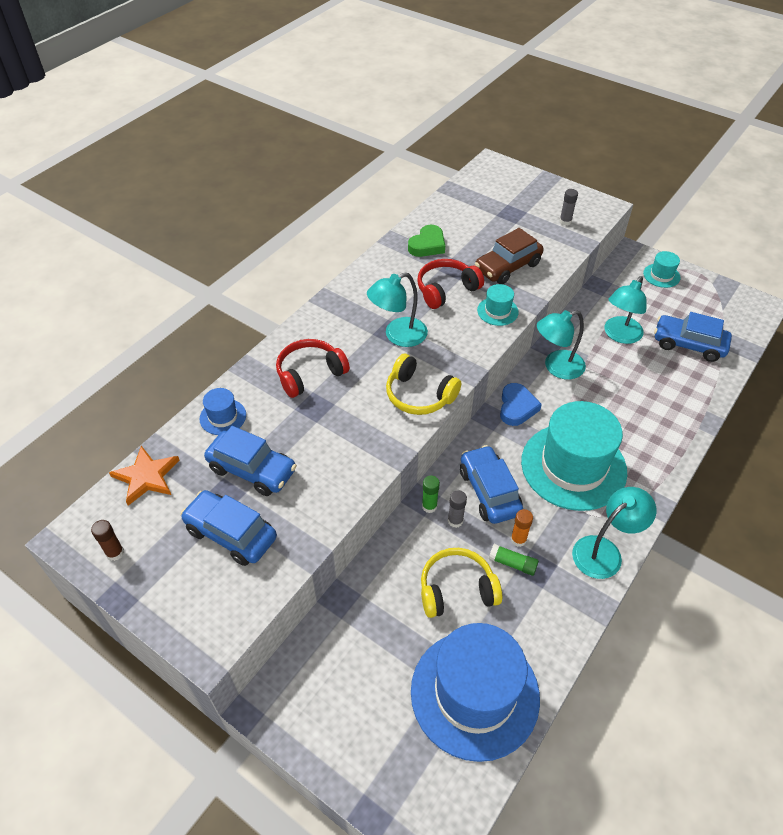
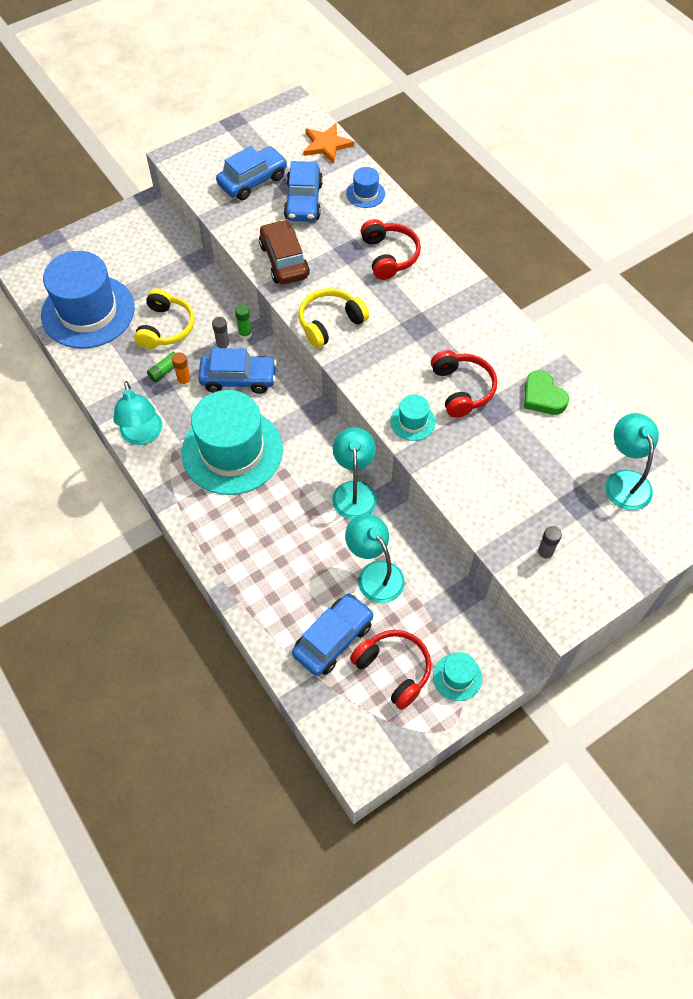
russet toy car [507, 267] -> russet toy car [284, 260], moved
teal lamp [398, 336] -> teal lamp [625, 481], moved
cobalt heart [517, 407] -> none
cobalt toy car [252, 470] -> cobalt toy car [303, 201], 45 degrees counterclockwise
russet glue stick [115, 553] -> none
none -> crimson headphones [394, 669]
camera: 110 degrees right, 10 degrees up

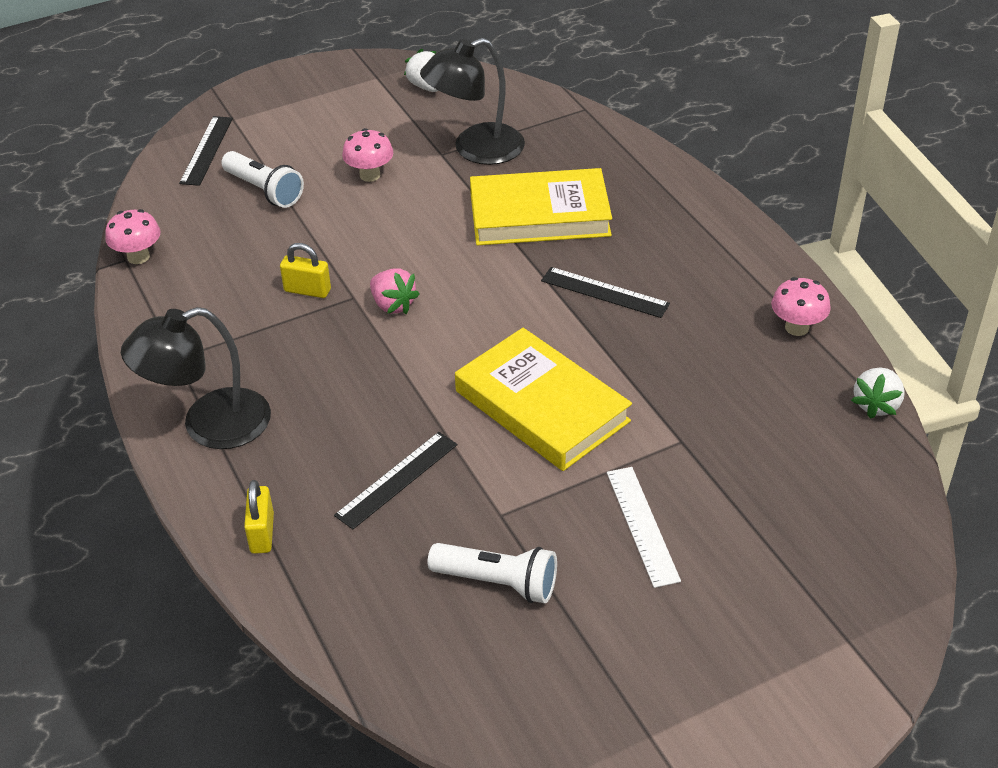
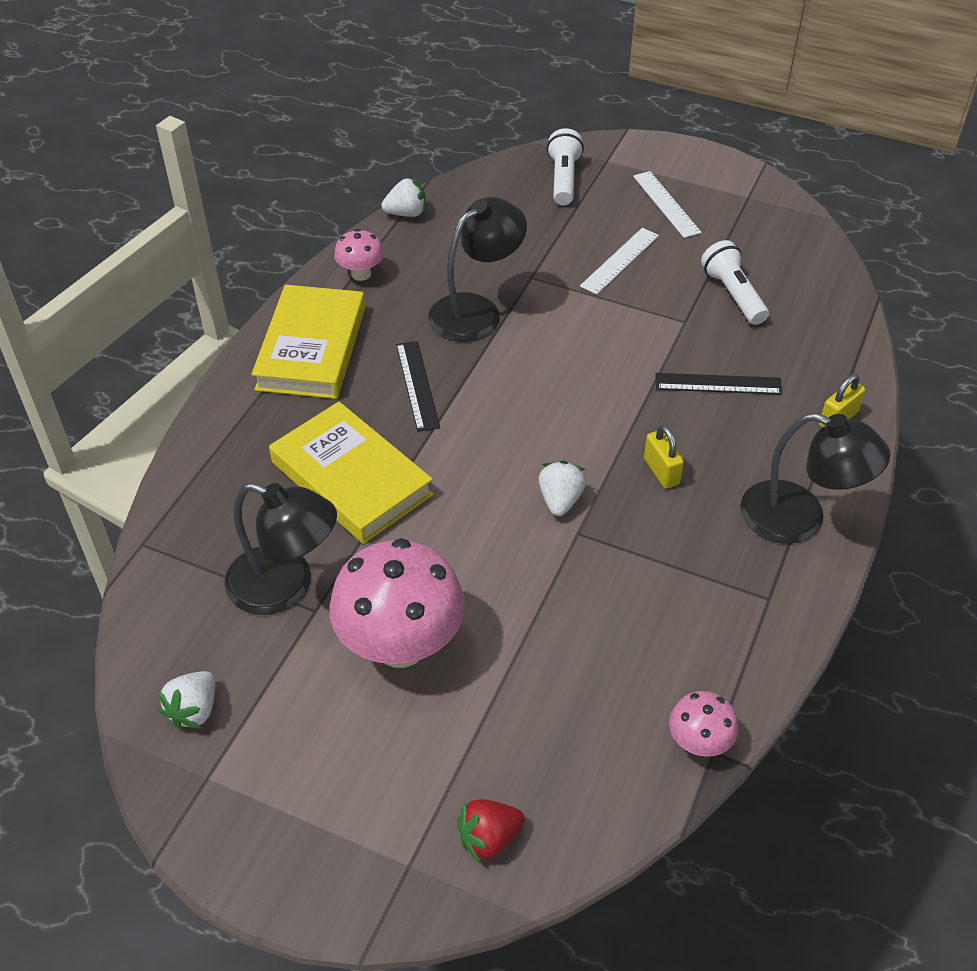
black straightedge [207, 150] -> crimson berry [489, 838]
rosy mushroom [370, 175] -> rosy mushroom [401, 645], x2.04
pure white pocket torch [264, 190] -> pure white pocket torch [563, 179], moved
bright yellow padlock [307, 290] -> bright yellow padlock [661, 471], moved
rosy berry [393, 305] -> pure white berry [560, 500]
bright yellow hardcover [542, 406] -> bright yellow hardcover [311, 348], moved
none -> pure white straightedge [666, 204]
none -> black lamp [476, 310]
camera: 130 degrees left, 5 degrees up

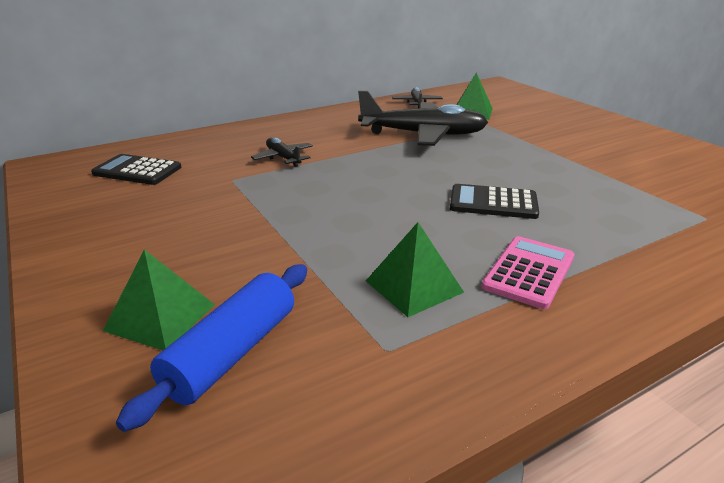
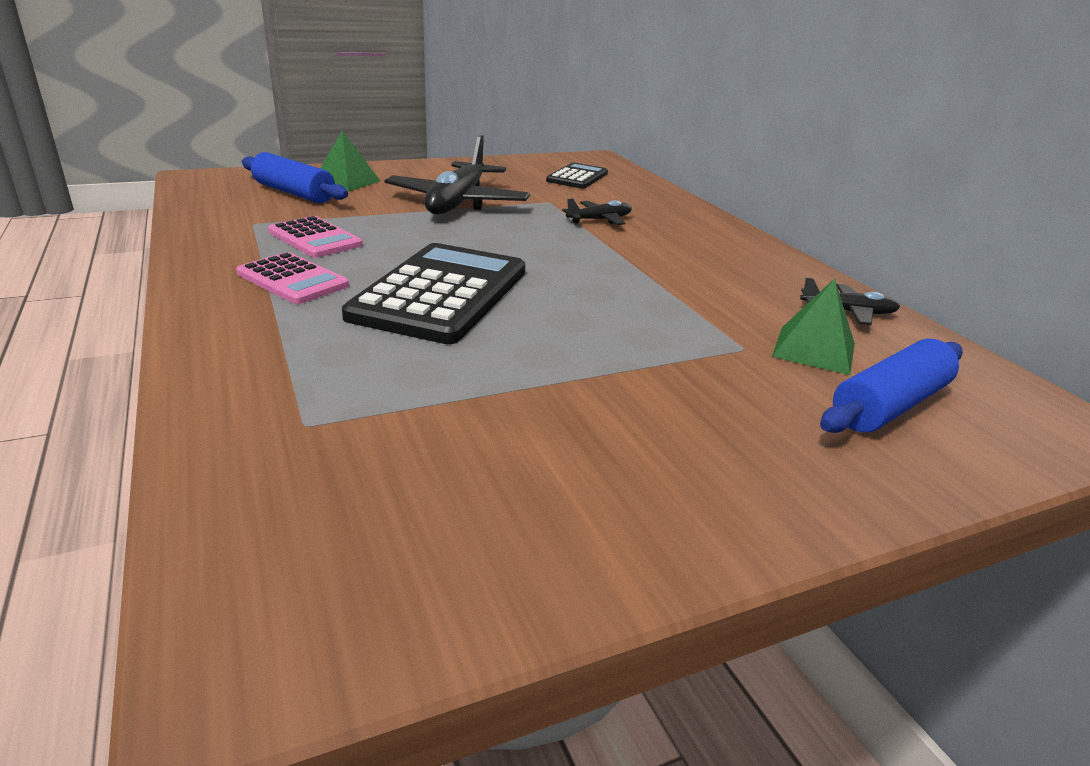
black toy plane [423, 134] -> black toy plane [457, 203], moved
black adding machine [493, 203] -> black adding machine [440, 293], x1.81
green pyramid [413, 286] -> rosy adding machine [315, 238]
none -> cobalt pastry roller [890, 405]
camera: 95 degrees right, 0 degrees up

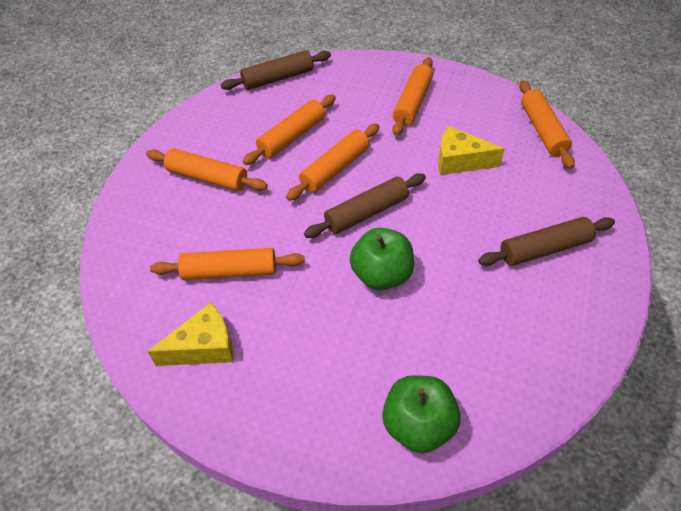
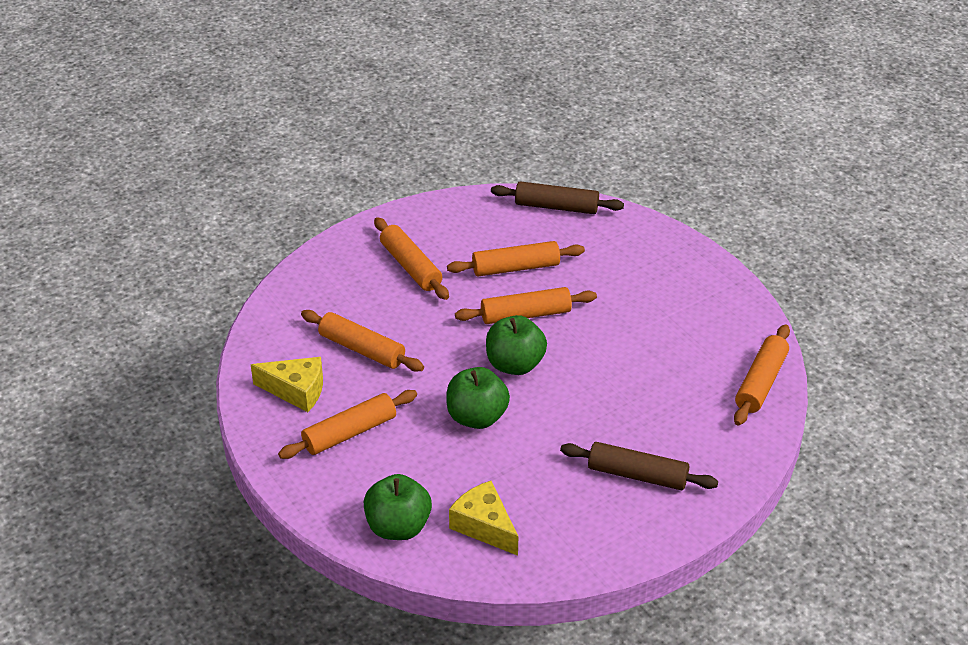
orange pastry roller [412, 103] -> orange pastry roller [349, 433], moved
bright yellow cheese [459, 161] -> bright yellow cheese [484, 526], moved
russet pastry roller [366, 212] -> green apple fruit [515, 364]
camera: 35 degrees right, 10 degrees down

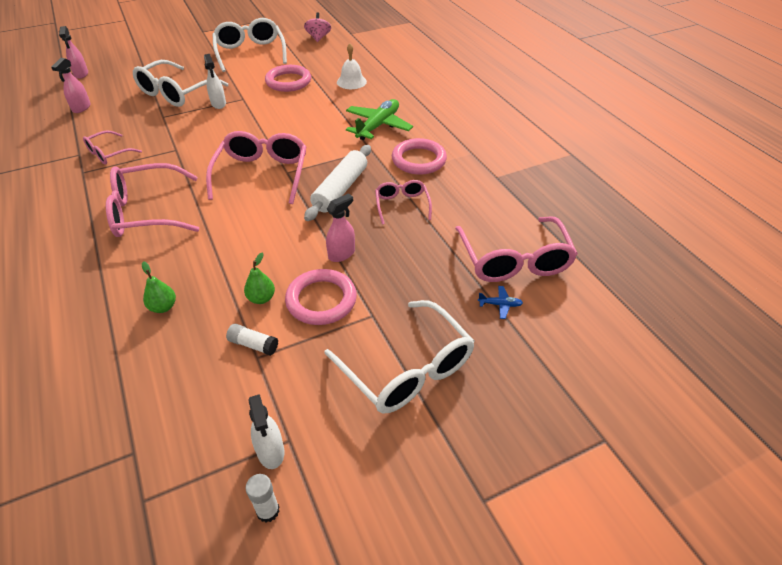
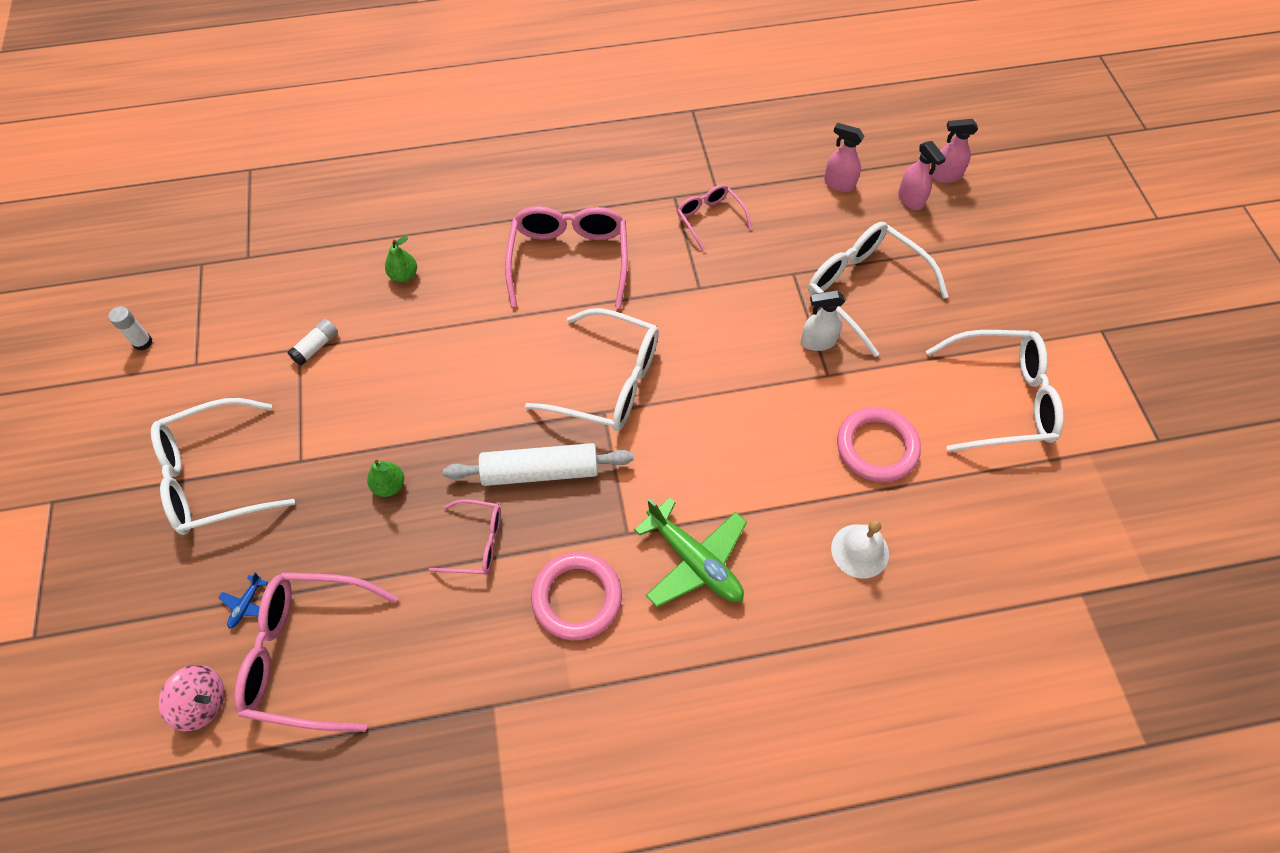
rosy toy top [318, 38] -> rosy toy top [202, 703], moved
rosy glasses [262, 174] -> pure white glasses [608, 382]
pure white pastry roller [340, 189] -> pure white pastry roller [540, 471], 45 degrees counterclockwise
rosy spray cleaner [342, 254] -> rosy spray cleaner [911, 199], moved
green pear [261, 298] -> green pear [389, 486], moved
rosy ring [321, 300] -> none
pure white spray cleaner [270, 451] -> none
camera: 105 degrees right, 15 degrees up

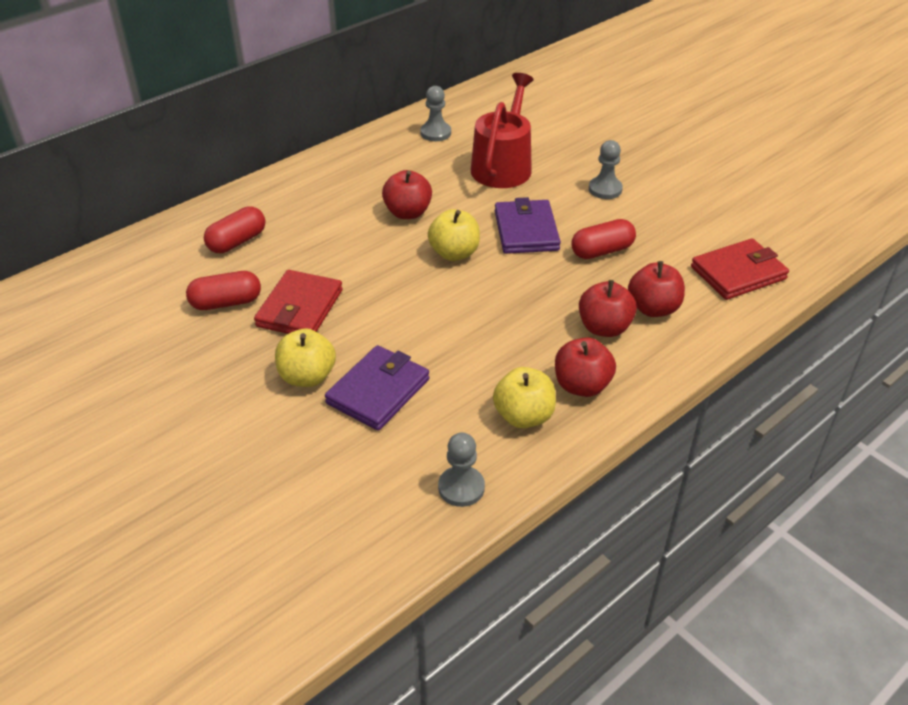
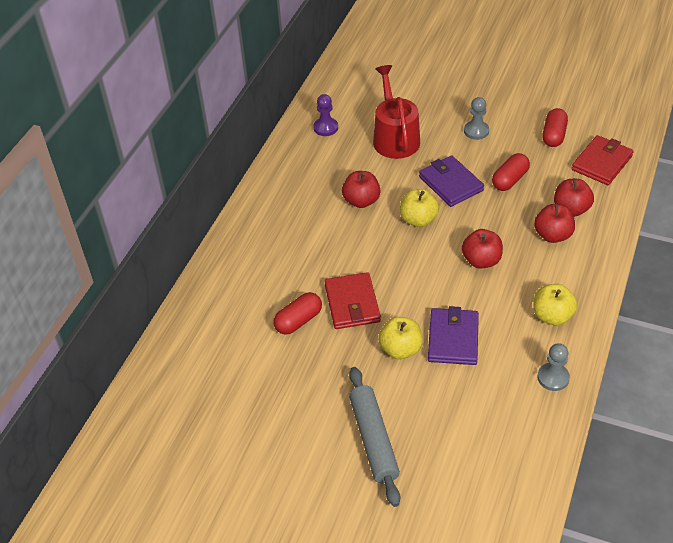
gray chess pawn [435, 133] -> purple chess pawn [325, 128]
crimson pill [237, 241] -> crimson pill [553, 135], moved
crimson apple fruit [582, 385] -> crimson apple fruit [481, 260], moved
none -> gray pastry roller [373, 440]
camera: 25 degrees left, 5 degrees up

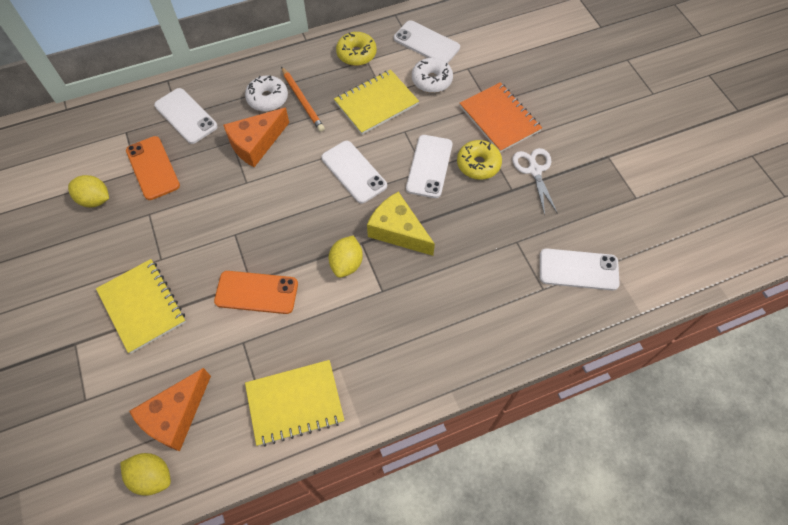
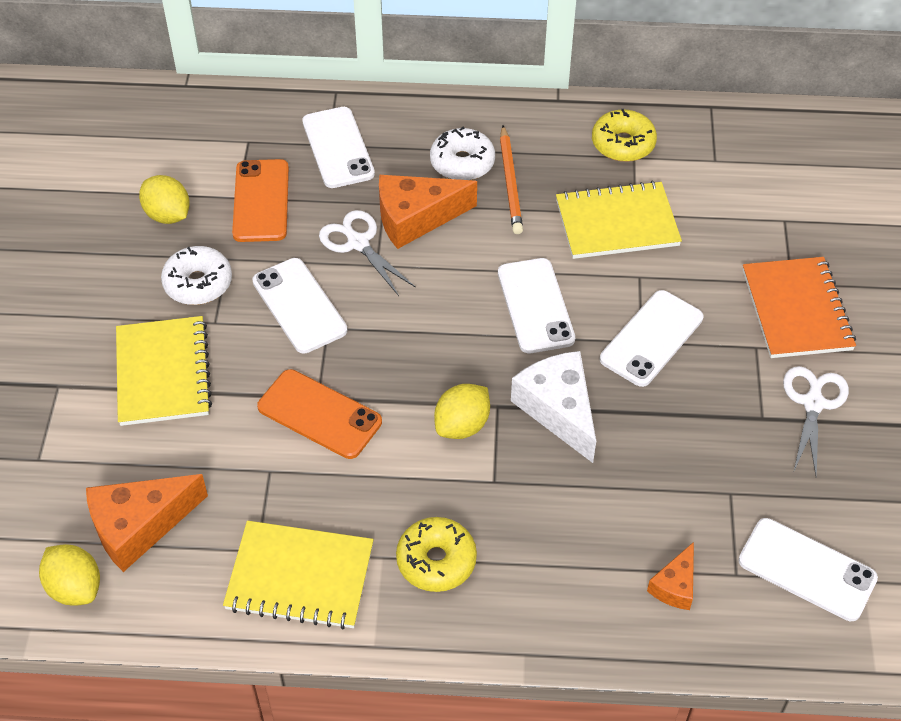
pure white smartphone [426, 43] -> pure white smartphone [299, 306], moved
pure white donut [431, 80] -> pure white donut [198, 283], moved
bright yellow donut [478, 164] -> bright yellow donut [436, 561], moved
bright yellow cheese [398, 231] -> pure white cheese [558, 410]
none -> pure white pair of scissors [357, 243]
none -> orange cheese [675, 586]
camera: 25 degrees right, 10 degrees down

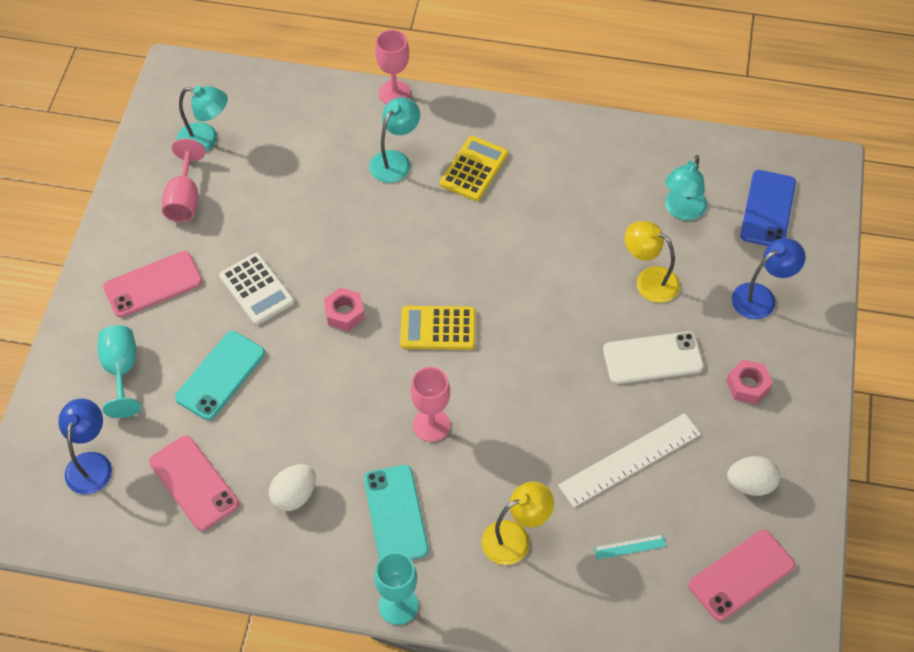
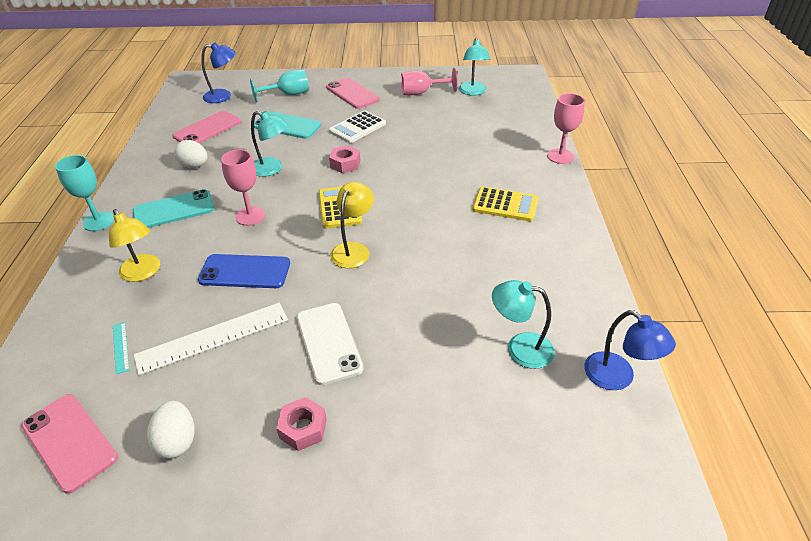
teal lamp [395, 160] -> teal lamp [272, 169], moved
cobalt smartphone [767, 209] -> cobalt smartphone [245, 271], moved
bright yellow lamp [649, 280] -> bright yellow lamp [353, 249], moved
cobalt lamp [761, 297] -> cobalt lamp [617, 378], moved
pure white straightedge [630, 460] -> pure white straightedge [213, 338], 75 degrees counterclockwise
camera: 80 degrees right, 15 degrees down

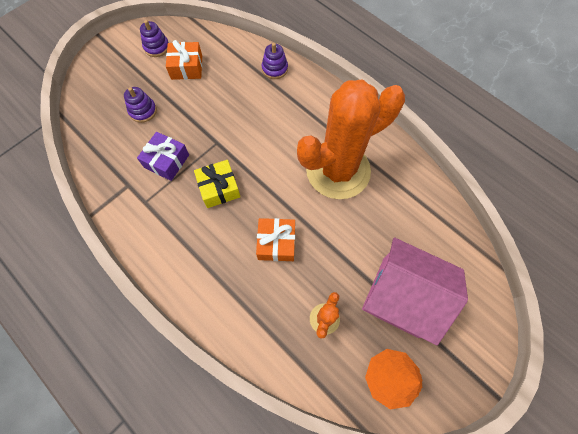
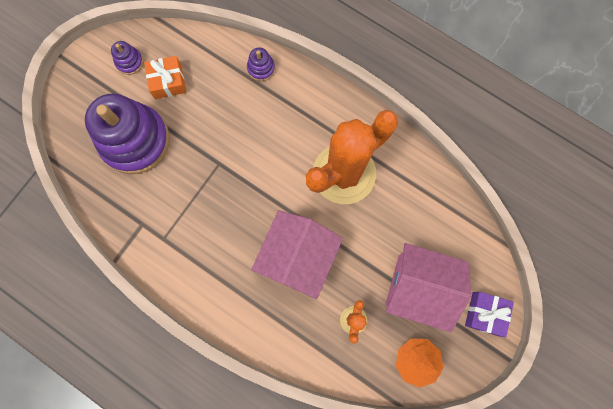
purple stacking toy [143, 111] -> purple stacking toy [135, 141], x2.43
purple gift [167, 161] -> purple gift [485, 313], moved
bright yellow gift [219, 188] -> none
orange gift [276, 243] -> rosy cottage [298, 257]
camera: 10 degrees left, 10 degrees up

